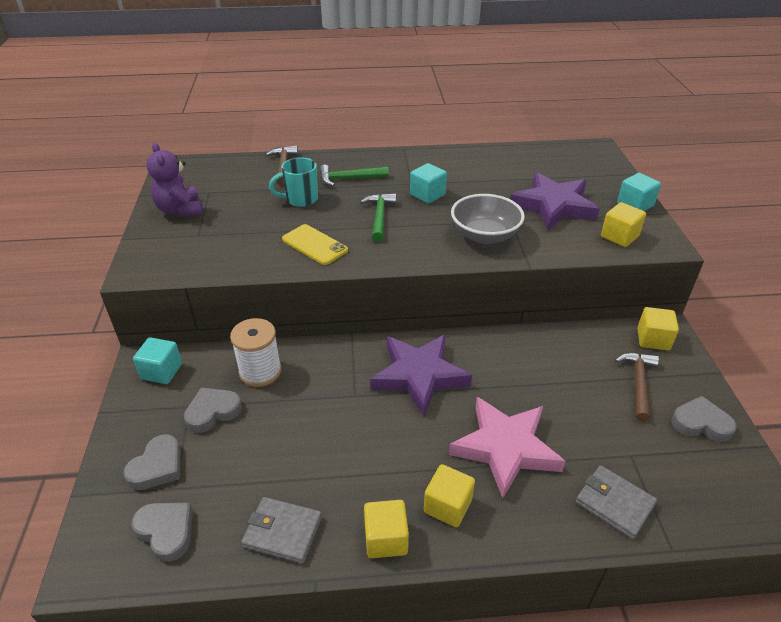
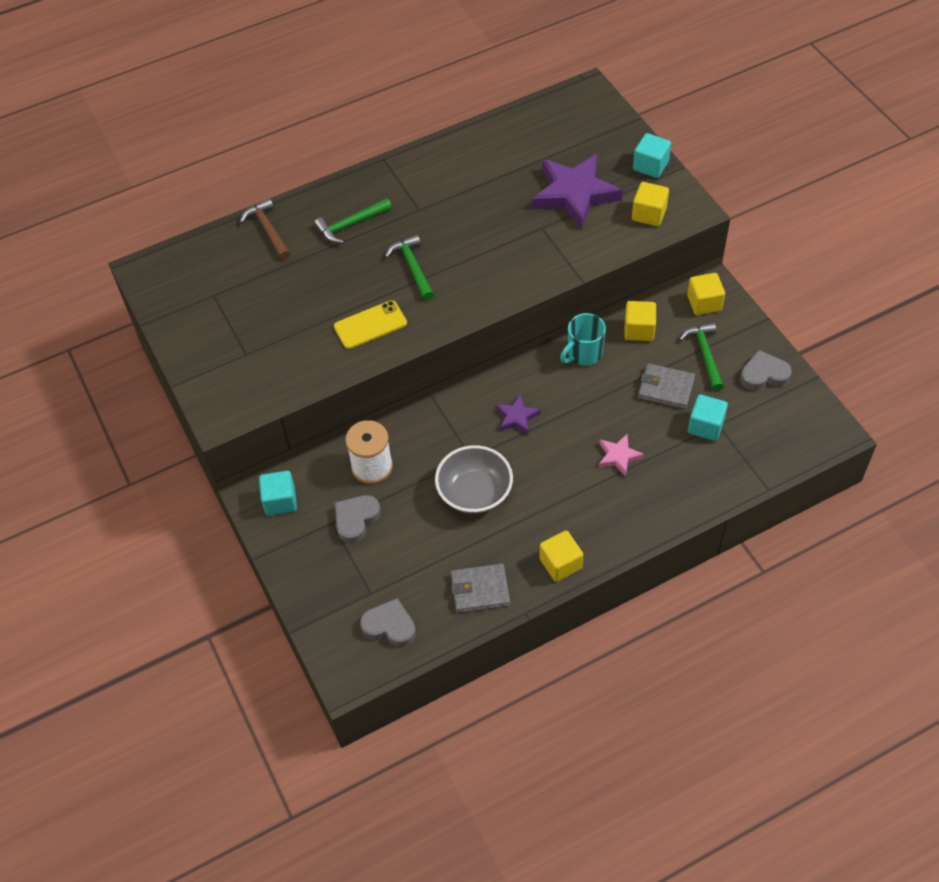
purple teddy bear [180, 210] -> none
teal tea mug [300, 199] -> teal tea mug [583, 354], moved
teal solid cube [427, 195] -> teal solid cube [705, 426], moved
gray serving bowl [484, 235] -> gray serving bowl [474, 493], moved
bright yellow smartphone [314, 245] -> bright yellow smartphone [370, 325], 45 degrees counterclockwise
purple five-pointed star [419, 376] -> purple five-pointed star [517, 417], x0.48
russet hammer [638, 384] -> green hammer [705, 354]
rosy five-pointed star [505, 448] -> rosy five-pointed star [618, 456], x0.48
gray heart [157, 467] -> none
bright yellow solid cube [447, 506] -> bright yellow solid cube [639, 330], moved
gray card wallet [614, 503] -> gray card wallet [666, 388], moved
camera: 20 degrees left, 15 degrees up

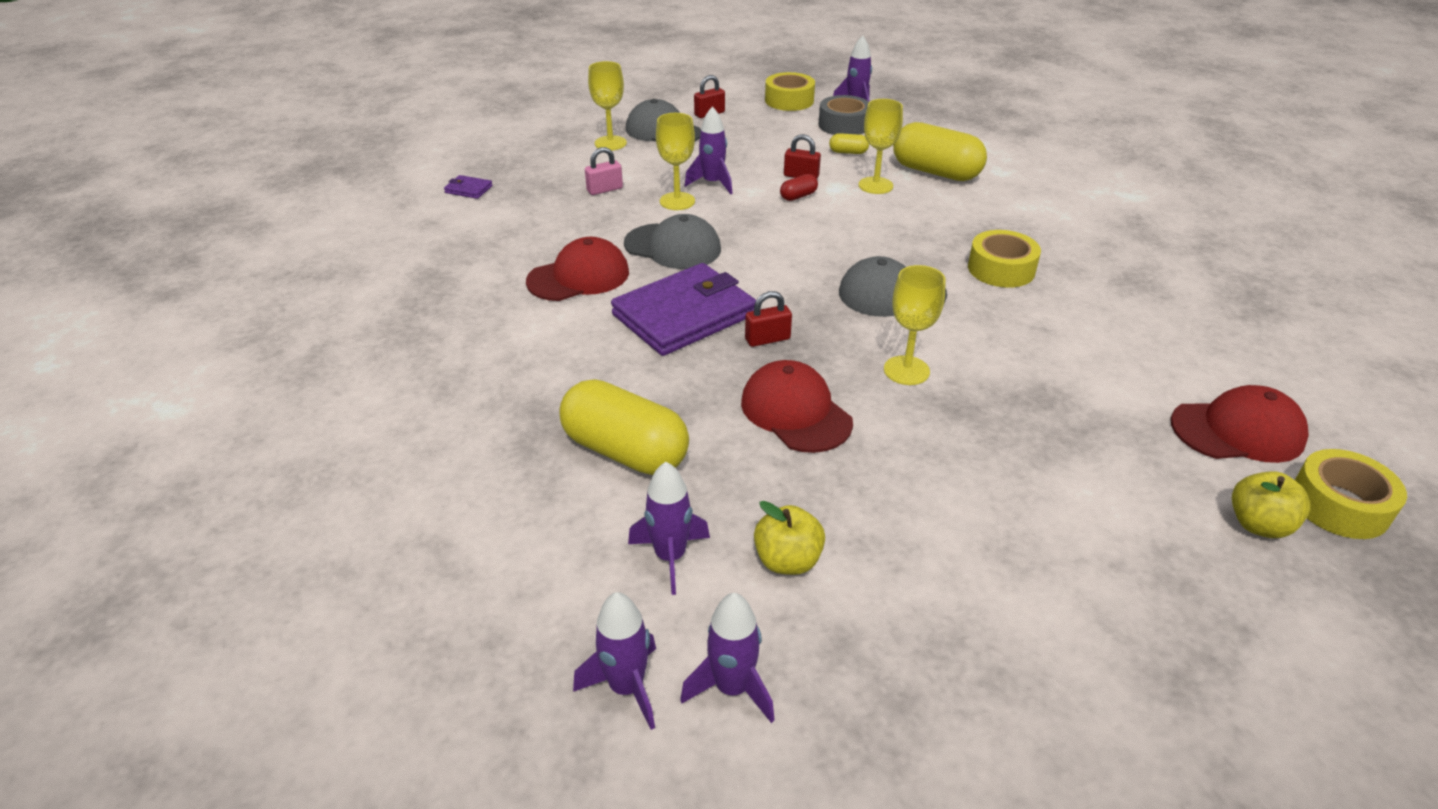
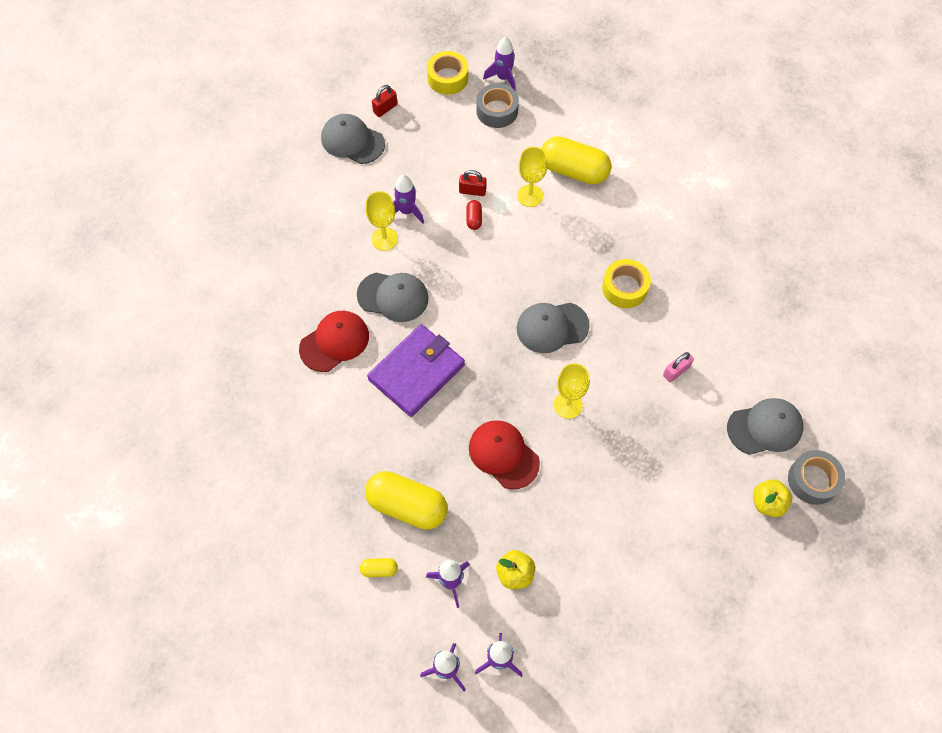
bright yellow wine glass [610, 143] -> none
bright yellow pill [848, 152] -> bright yellow pill [379, 569], moved
rosy padlock [604, 189] -> rosy padlock [676, 371], moved
crimson pill [798, 196] -> crimson pill [474, 219], 45 degrees counterclockwise
purple card wallet [468, 189] -> none
crimson padlock [767, 339] -> none
crimson cap [1237, 431] -> gray cap [765, 427]
bright yellow tape [1339, 505] -> gray tape [813, 480]
camera: 10 degrees left, 25 degrees up

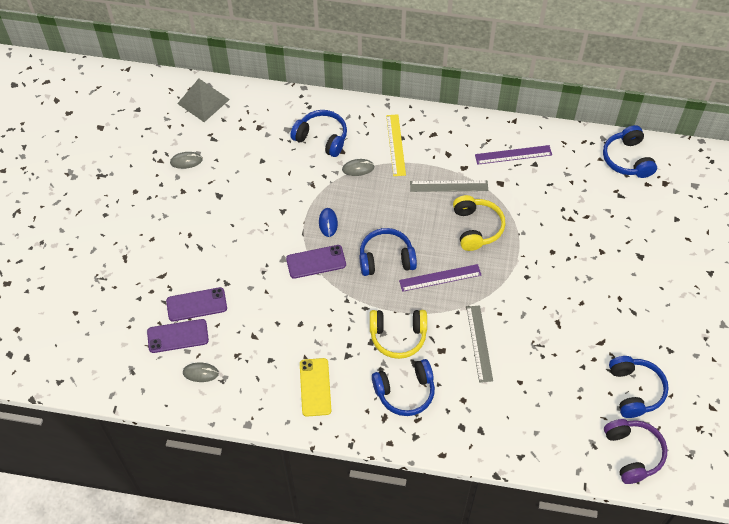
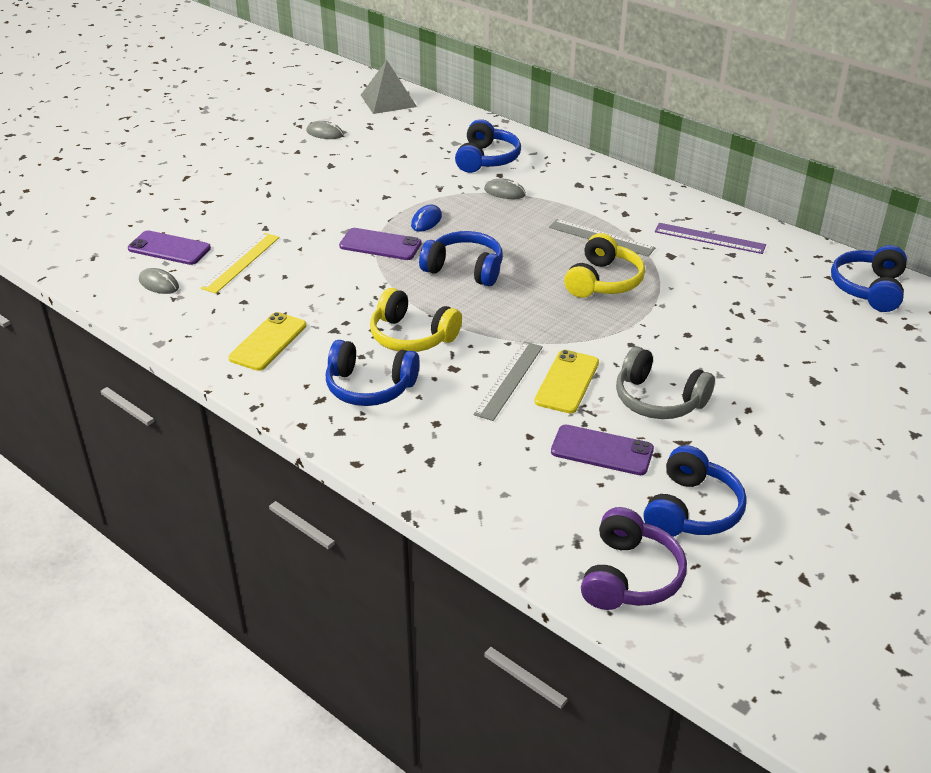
cobalt headphones [322, 138] -> cobalt headphones [487, 159], 45 degrees clockwise
bright yellow straightedge [395, 145] -> bright yellow straightedge [241, 262], moved
purple straightedge [440, 278] -> none
purple smartphone [196, 304] -> purple smartphone [602, 450], moved
none -> gray headphones [658, 400]
none -> bright yellow smartphone [567, 382]
camera: 30 degrees right, 20 degrees down

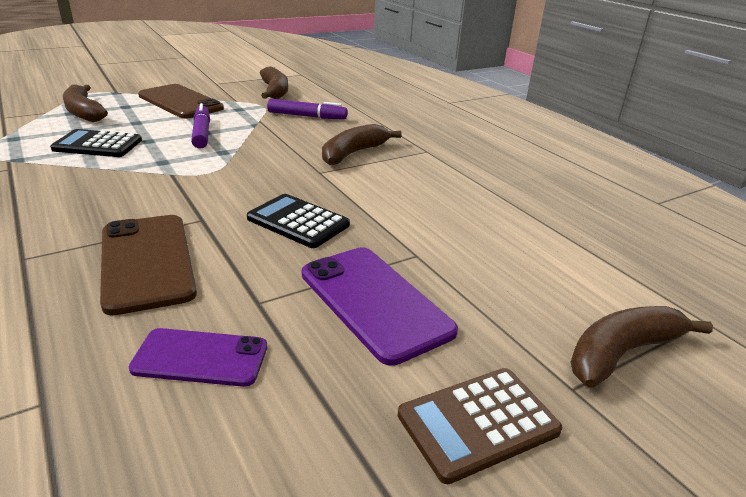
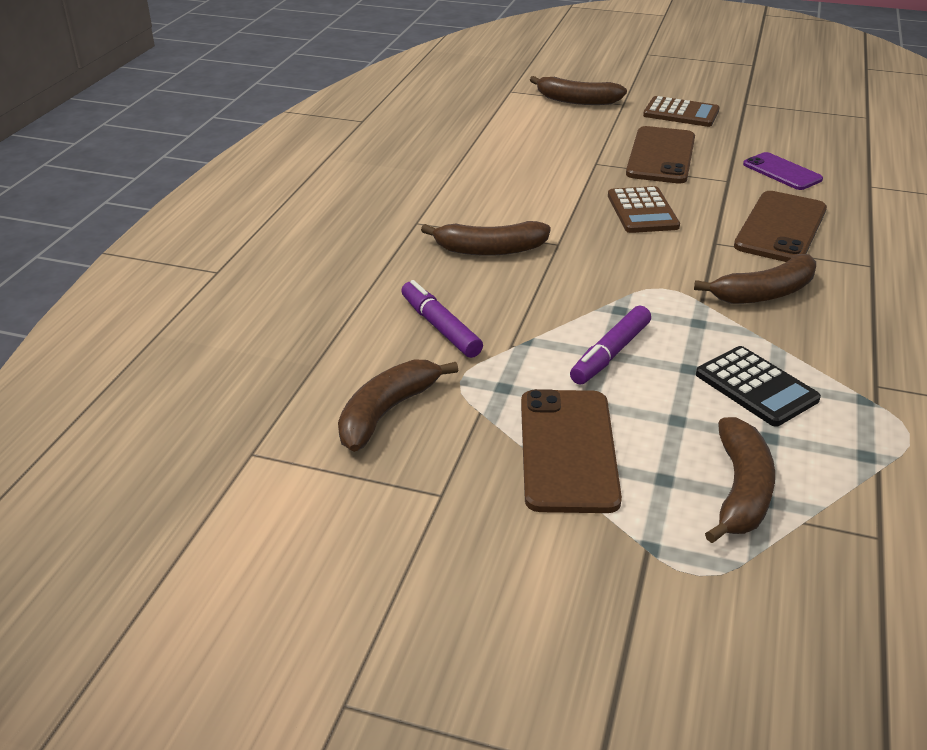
black adding machine [298, 222] -> russet adding machine [642, 211]
purple smartphone [374, 302] -> russet smartphone [661, 156]
none -> russet banana [764, 293]
camera: 130 degrees left, 5 degrees up

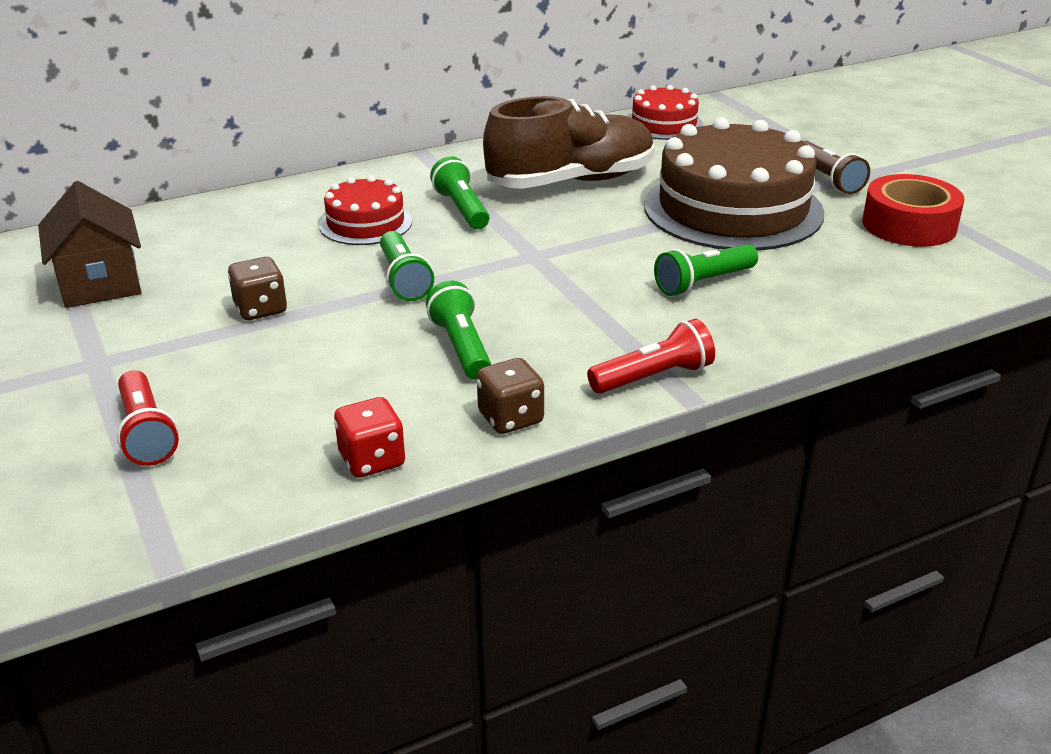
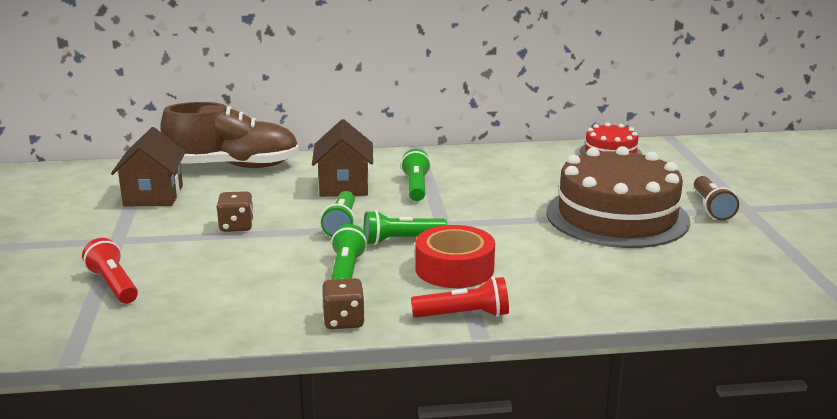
russet shoe [571, 182] -> russet shoe [233, 166], moved
crimson tape [909, 225] -> crimson tape [454, 269], moved
crimson gateau [365, 223] -> russet cottage [344, 186]
green pocket torch [703, 283] -> green pocket torch [401, 240], moved
crimson pocket torch [146, 433] -> crimson pocket torch [114, 285], 150 degrees clockwise
crimson game die [372, 460] -> none
camera: 20 degrees right, 10 degrees down

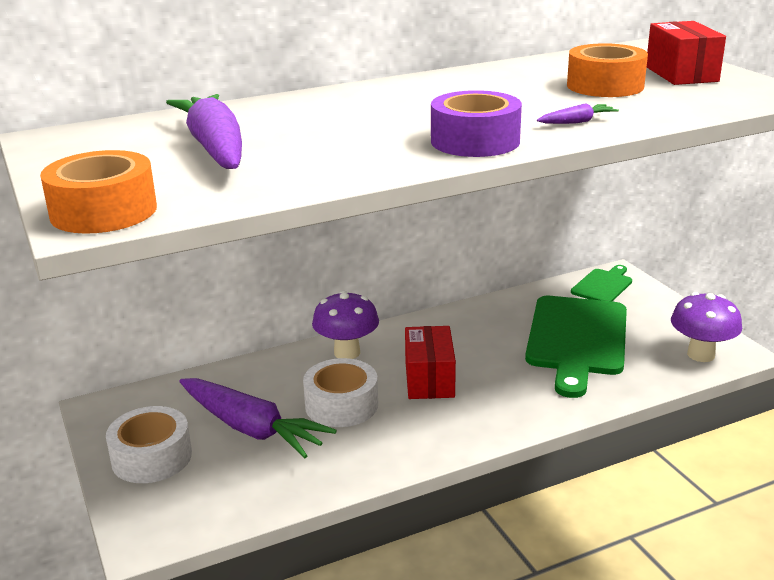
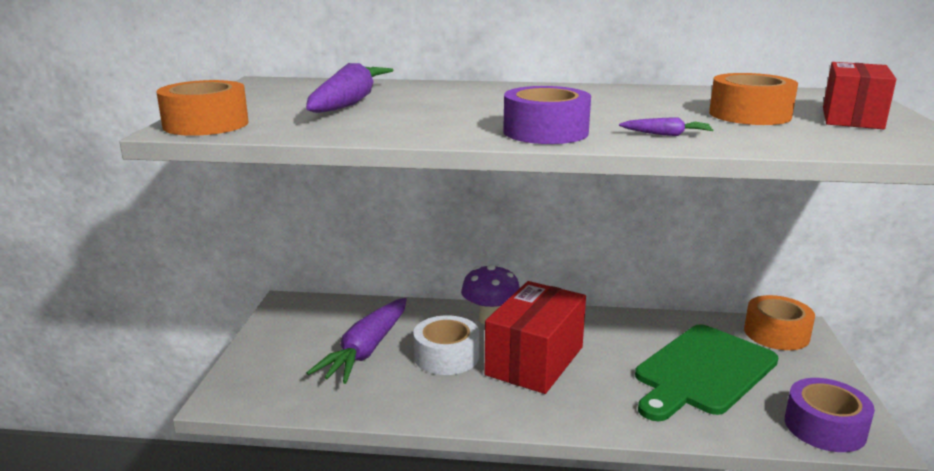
green chopping board [603, 285] -> orange tape [776, 333]
purple mushroom [701, 354] -> purple tape [825, 427]
crimson package [429, 379] -> crimson package [535, 361], x1.54
purple toy carrot [251, 428] -> purple toy carrot [366, 350], 45 degrees clockwise
pure white tape [152, 457] -> none
camera: 30 degrees right, 5 degrees down

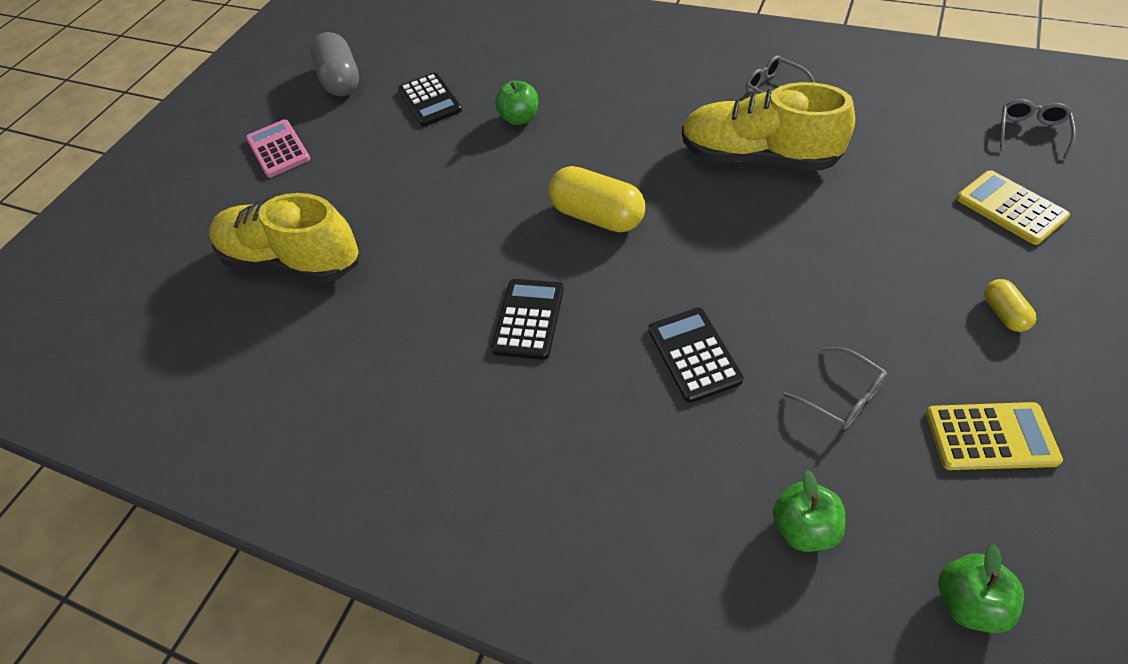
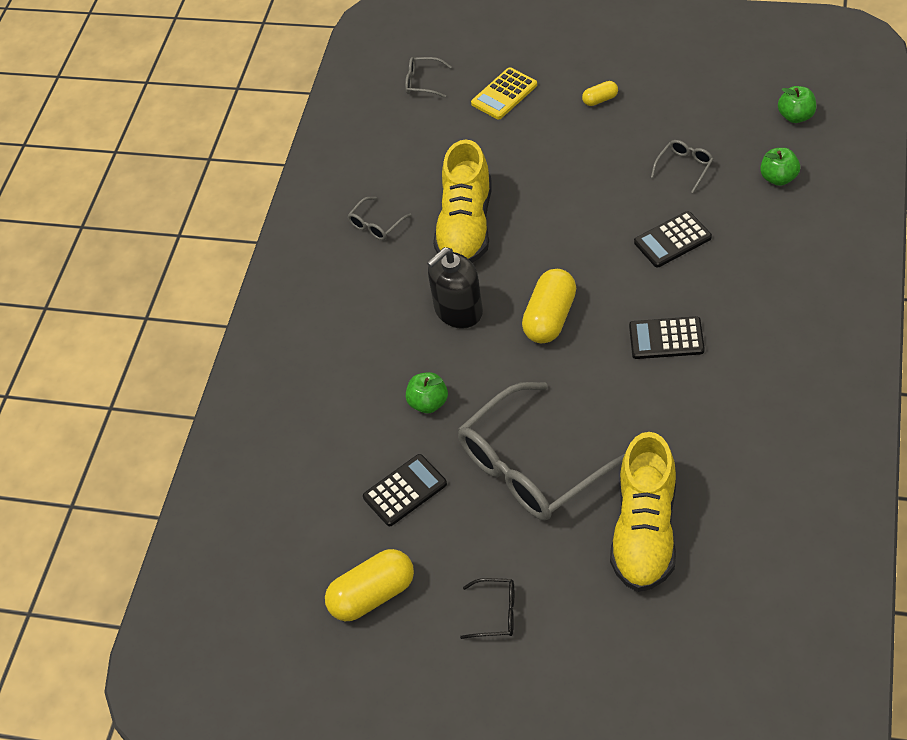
gray pill [341, 80] -> bright yellow pill [372, 595]
rosy adding machine [278, 149] -> black glasses [496, 613]
bright yellow adding machine [990, 437] -> none
none -> black soap pump [458, 310]
none -> gray glasses [531, 466]
camera: 100 degrees left, 0 degrees up

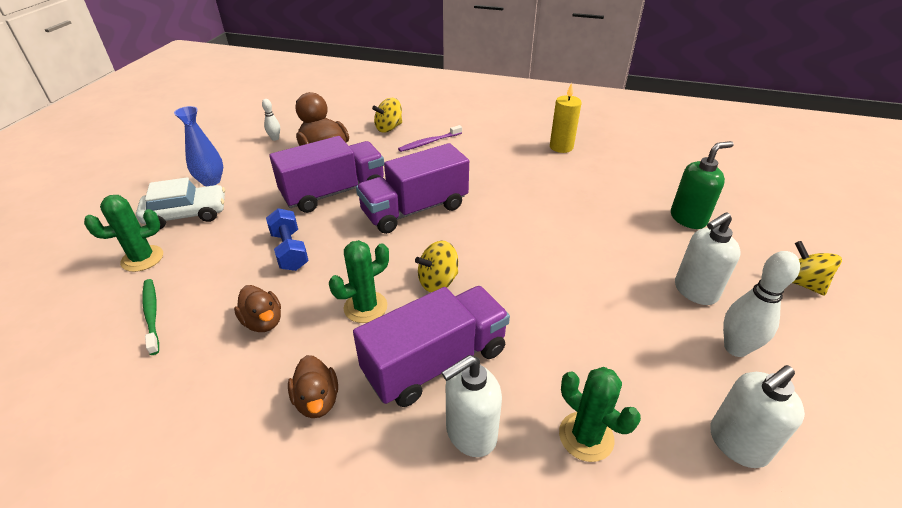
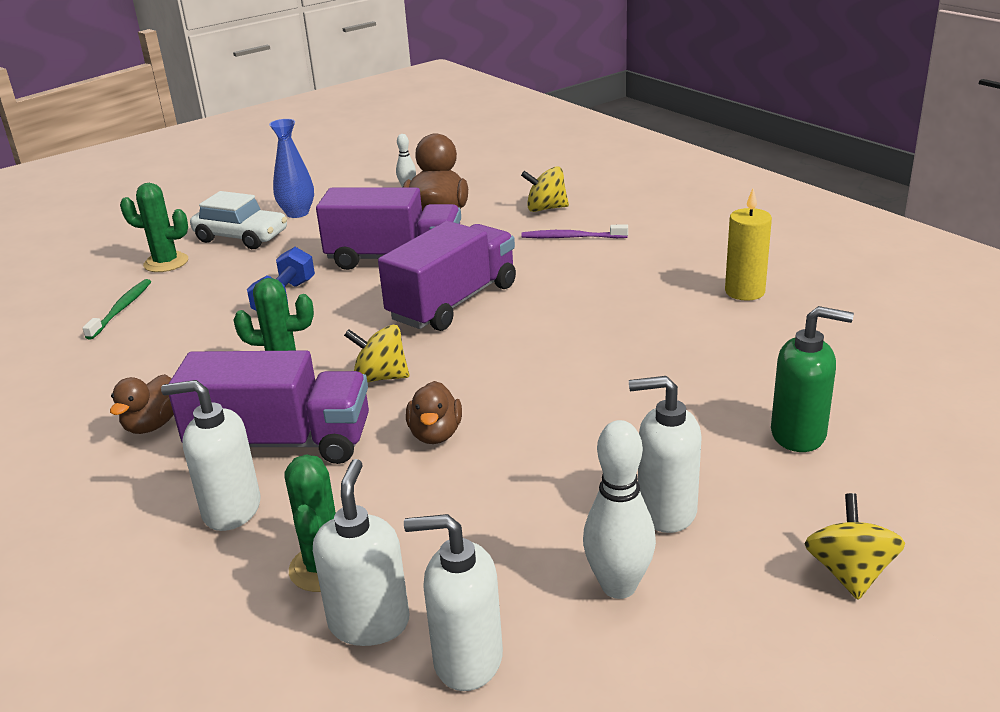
purple truck [415, 210] -> purple truck [453, 302], 120 degrees clockwise
russet rubber duck [263, 322] -> russet rubber duck [435, 434], moved
none -> pure white soap pump [369, 623]
camera: 40 degrees right, 10 degrees down

